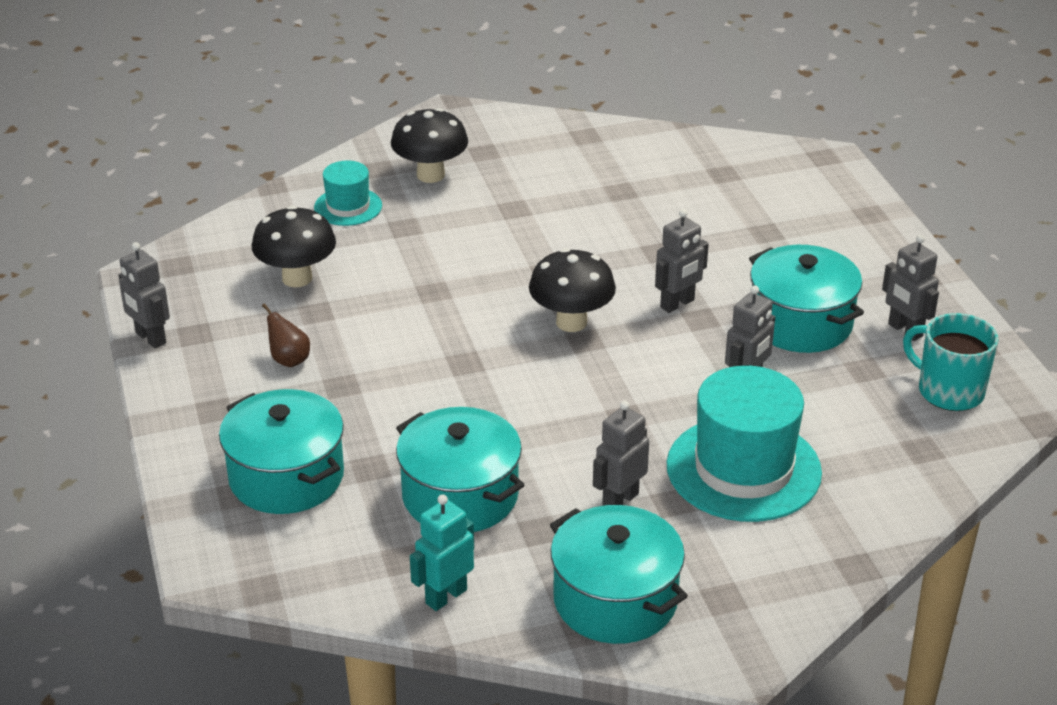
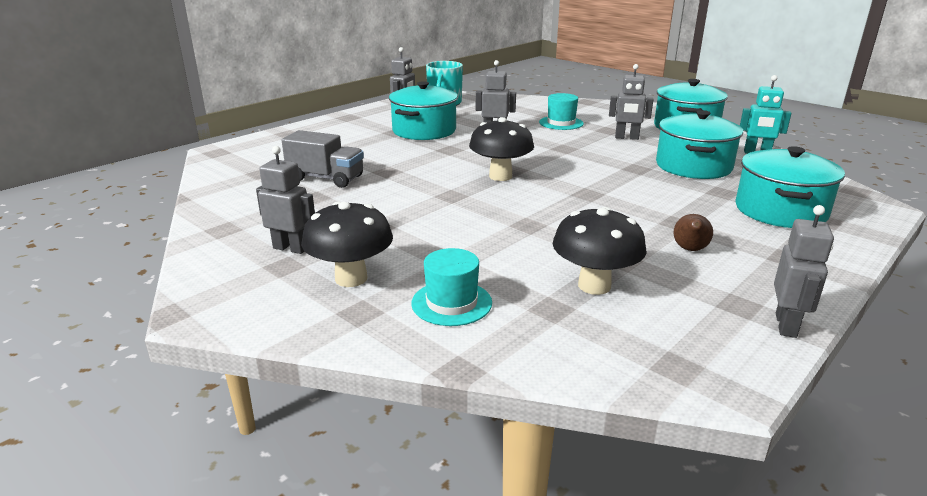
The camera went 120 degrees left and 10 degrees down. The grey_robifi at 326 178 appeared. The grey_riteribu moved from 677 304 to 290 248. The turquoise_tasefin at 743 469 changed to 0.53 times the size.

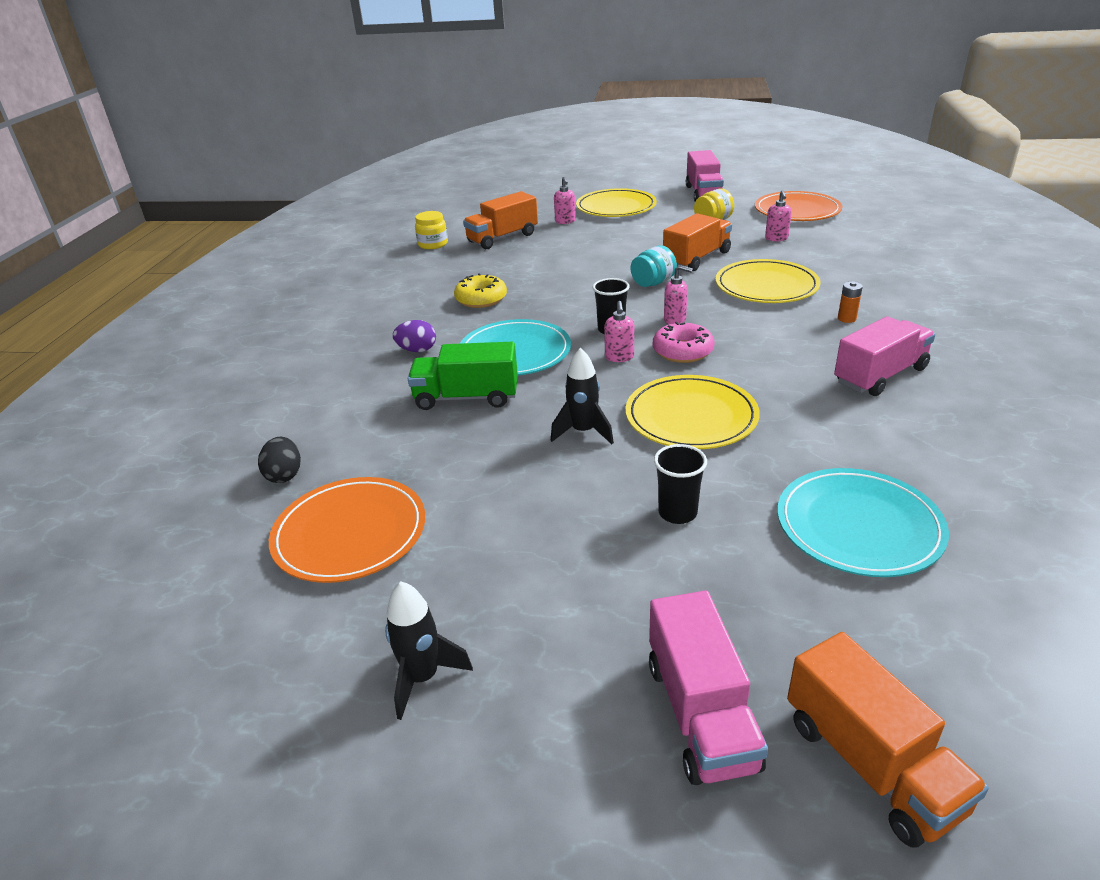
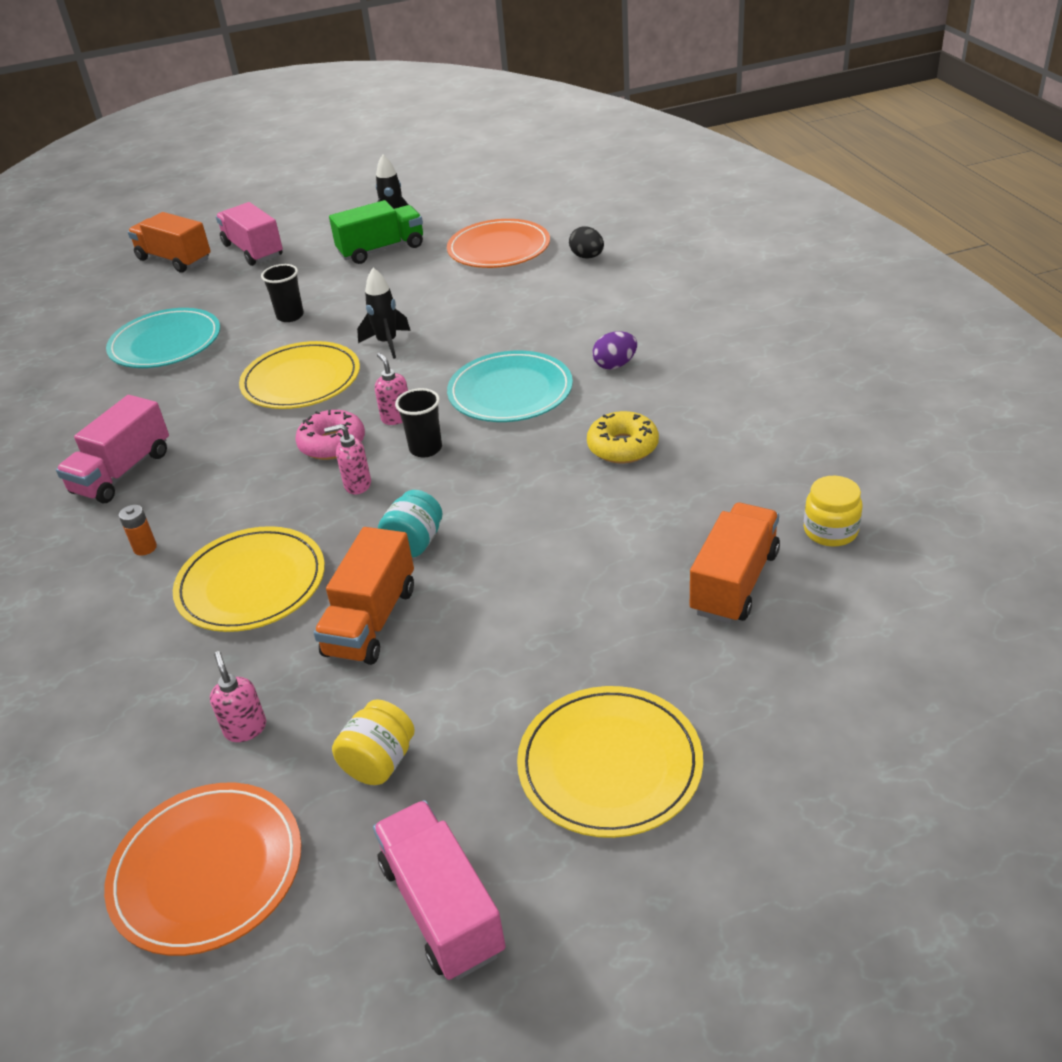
The camera went 155 degrees right and 5 degrees up. The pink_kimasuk at 565 221 disappeared. The green_robifi moved from 466 397 to 381 250.

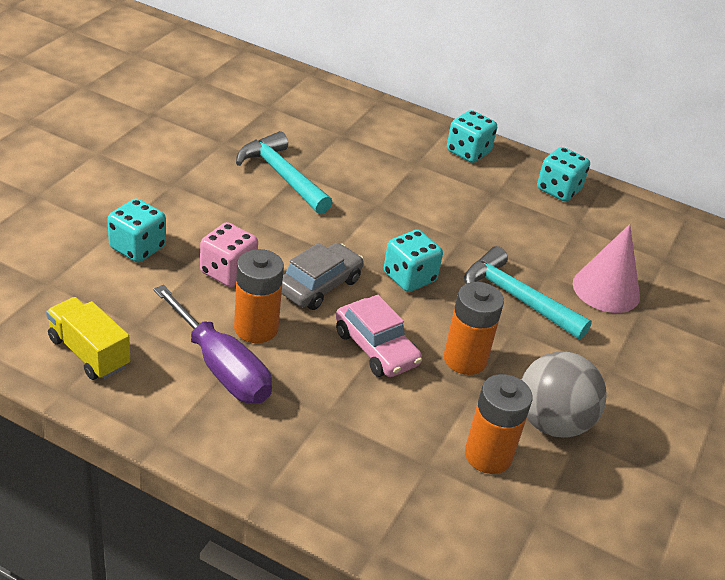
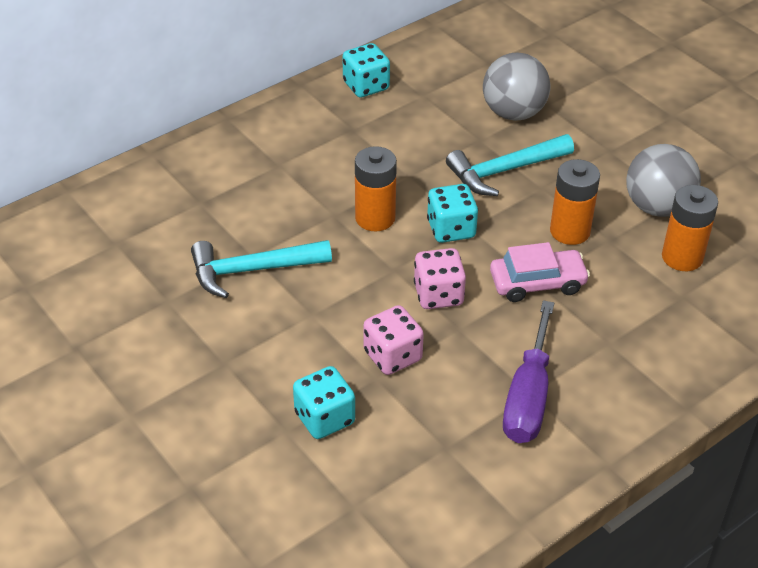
The camera went 60 degrees left and 5 degrees up. The yellow_robifi at 89 353 disappeared. The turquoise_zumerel at 468 152 disappeared. The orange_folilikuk moved from 256 328 to 375 218. The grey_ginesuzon at 319 285 was replaced by the pink_zumerel at 438 295. The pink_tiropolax at 606 289 was replaced by the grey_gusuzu at 513 113. The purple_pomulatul at 221 368 turned 120 degrees clockwise.

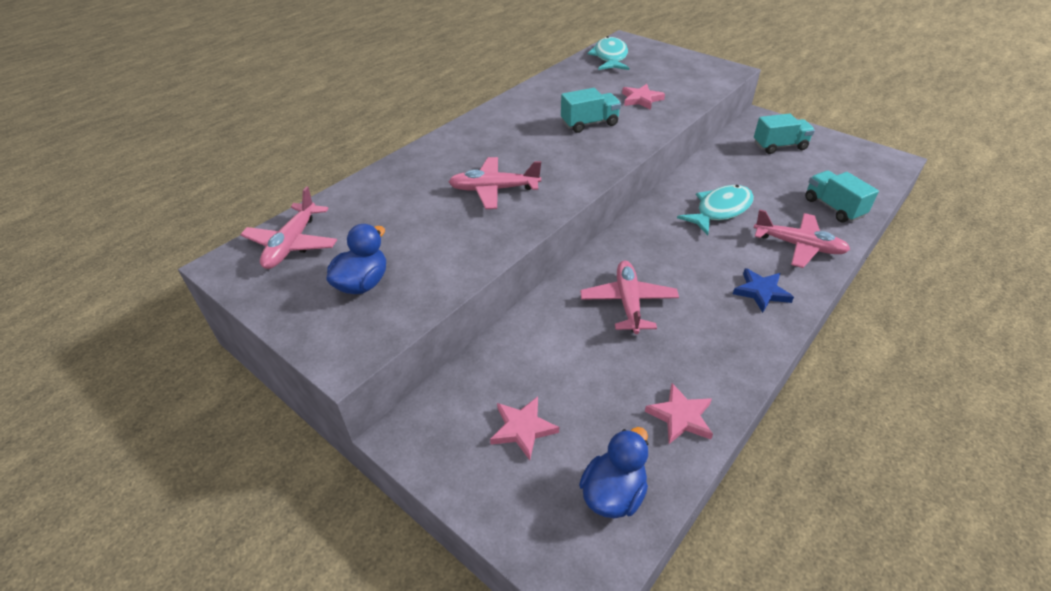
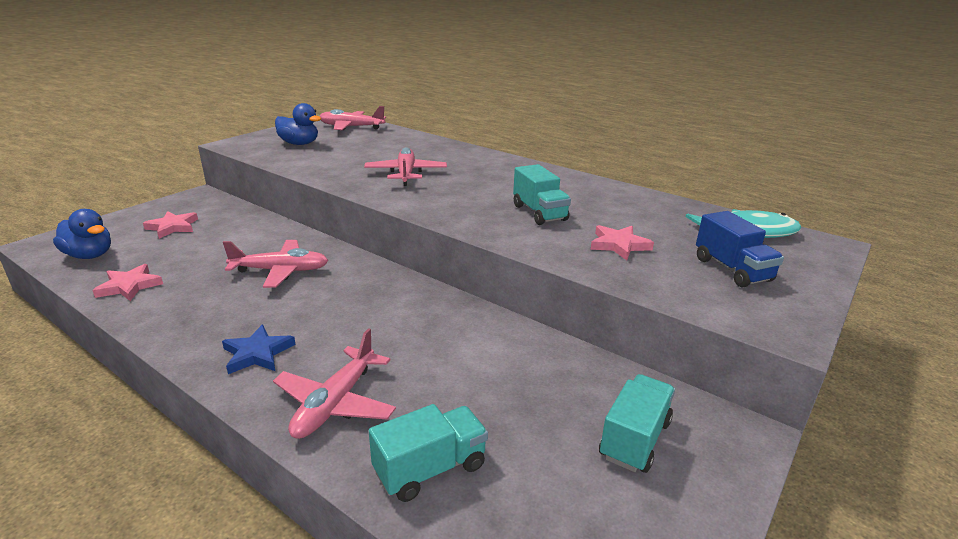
The camera went 85 degrees right and 15 degrees down. The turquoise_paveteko at 720 210 disappeared. The blue_robifi at 732 270 appeared. The turquoise_robifi at 779 146 turned 135 degrees counterclockwise.

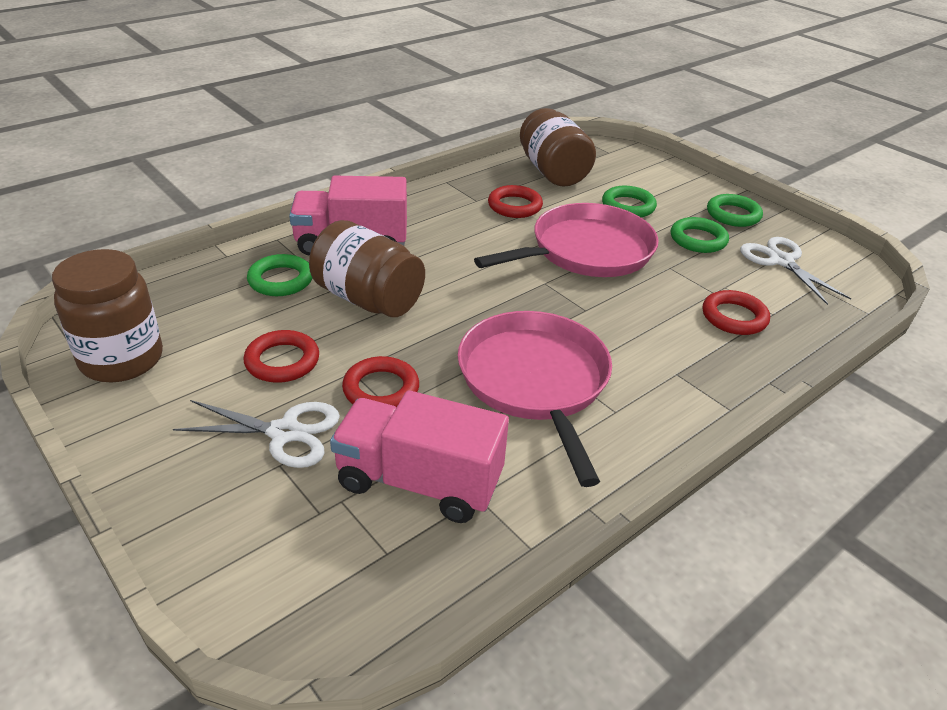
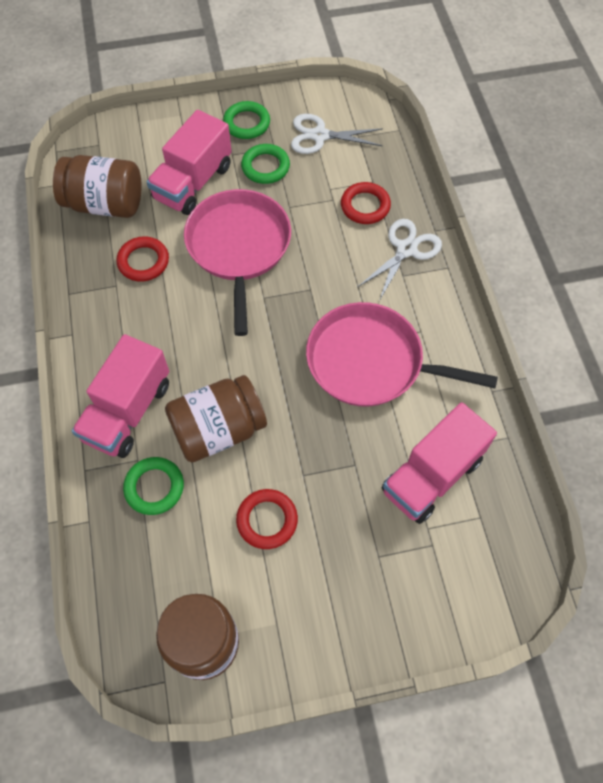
The camera went 60 degrees left and 25 degrees up. The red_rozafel at 381 389 disappeared. The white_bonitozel moved from 284 433 to 406 249. The green_rozafel at 628 206 was replaced by the pink_robifi at 193 183.

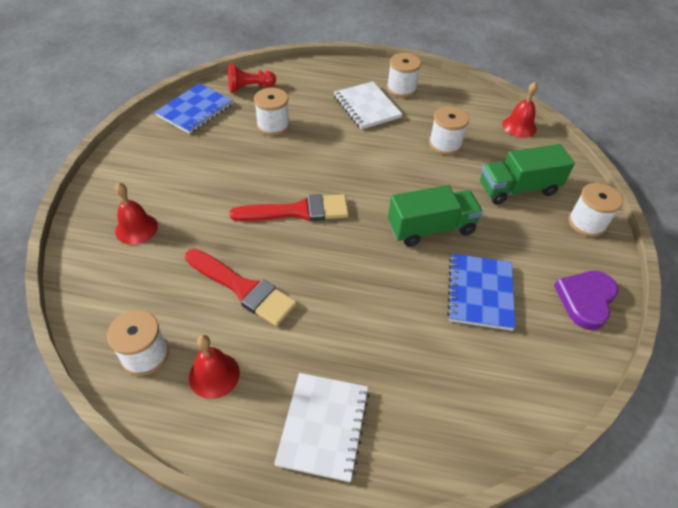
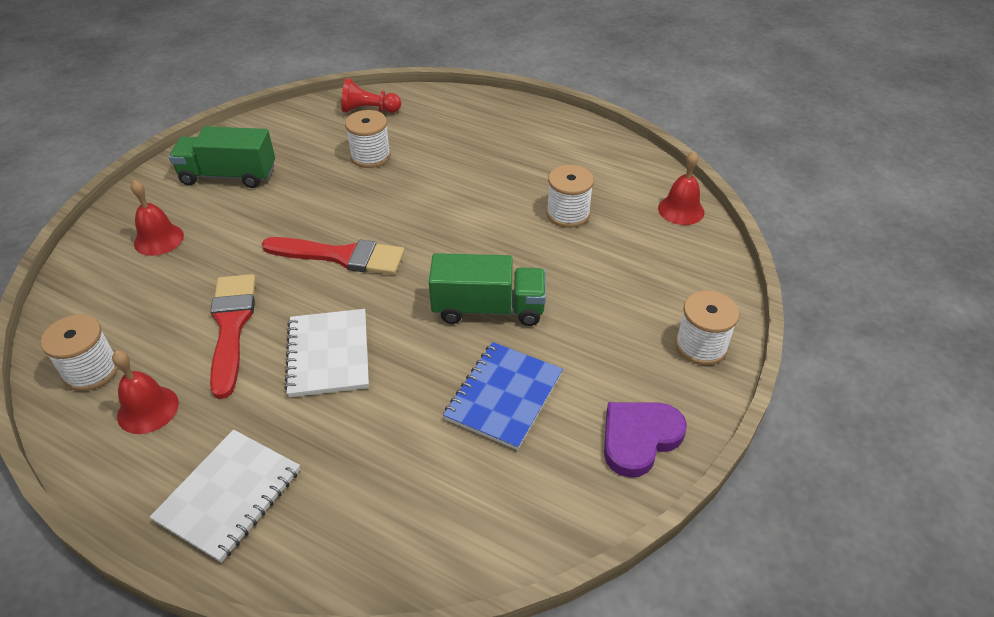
The camera went 20 degrees right and 5 degrees down. The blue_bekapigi at 195 110 disappeared. The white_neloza at 401 88 disappeared. The white_bekapigi moved from 366 107 to 329 354. The green_robifi moved from 518 189 to 228 175. The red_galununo at 243 288 turned 150 degrees counterclockwise.

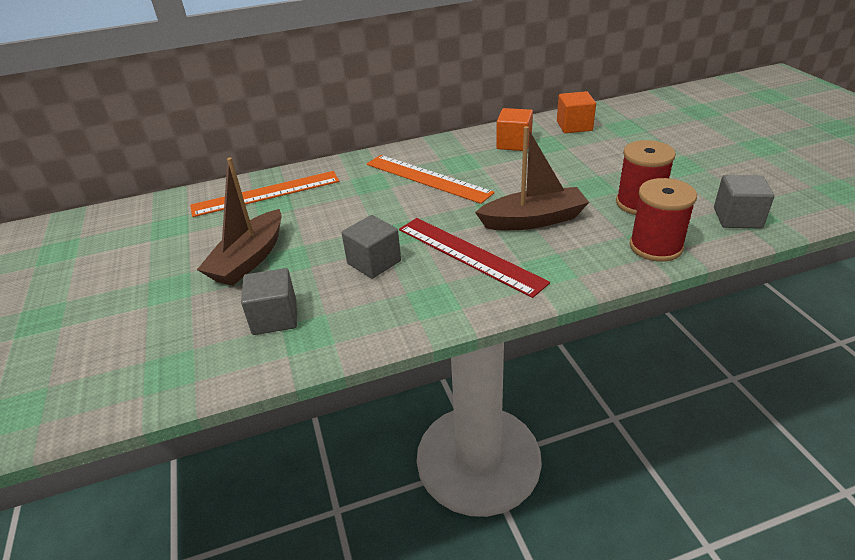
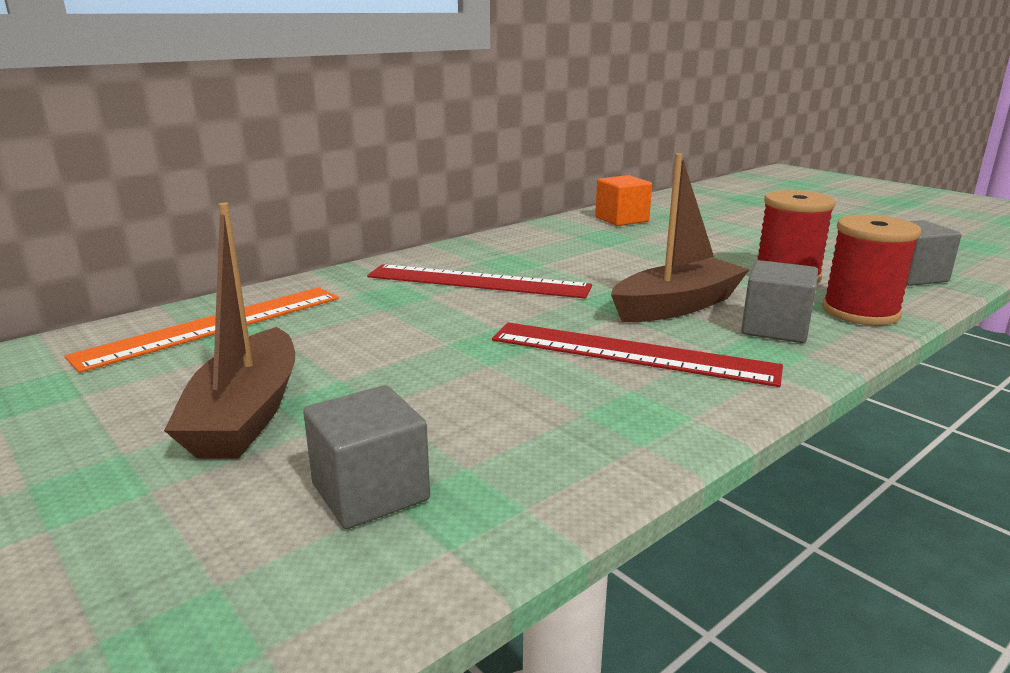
The camera went 25 degrees left and 15 degrees down. The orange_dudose at 514 143 disappeared. The grey_dudose moved from 374 262 to 775 328. The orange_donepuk at 427 178 became the red_donepuk at 477 281.

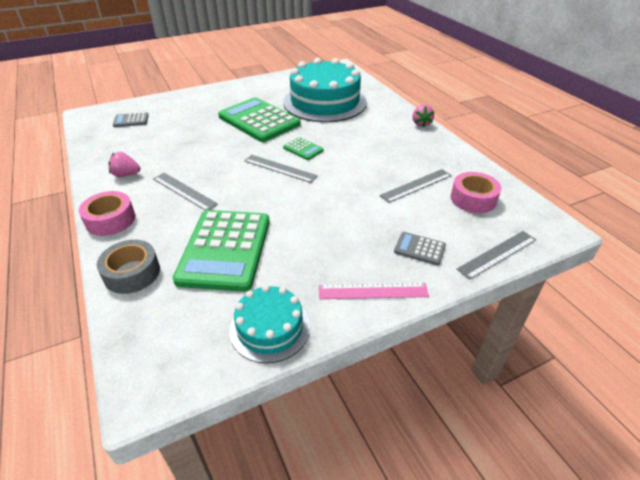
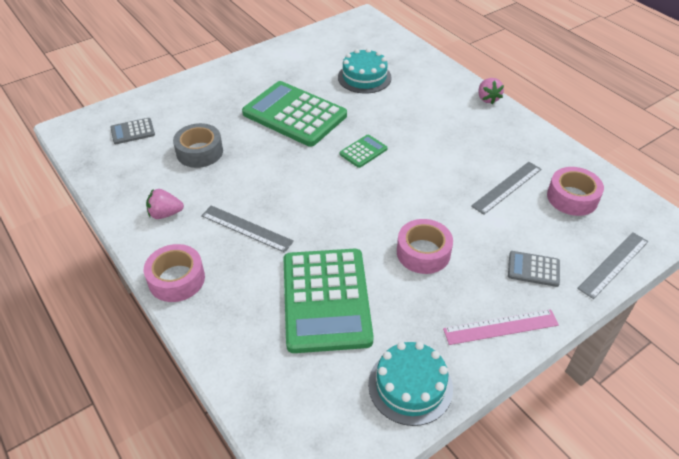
The camera went 10 degrees left and 5 degrees up. The grey_donepuk at 280 168 disappeared. The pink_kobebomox at 423 252 appeared. The grey_kobebomox moved from 132 273 to 199 152. The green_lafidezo at 303 149 turned 75 degrees counterclockwise. The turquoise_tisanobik at 325 102 changed to 0.52 times the size.

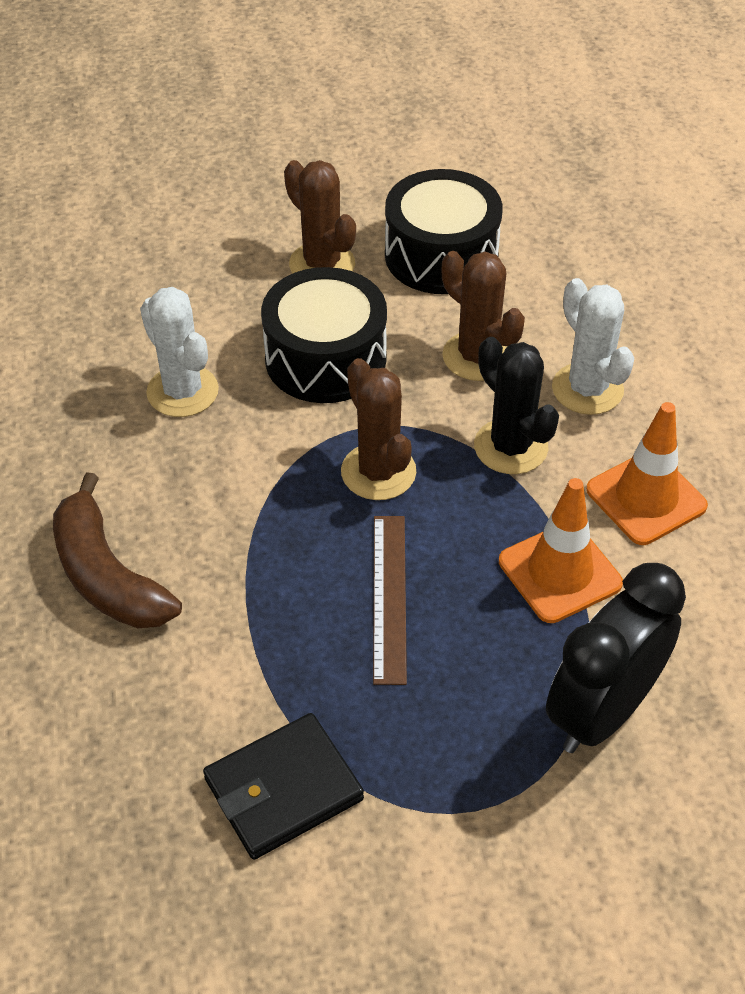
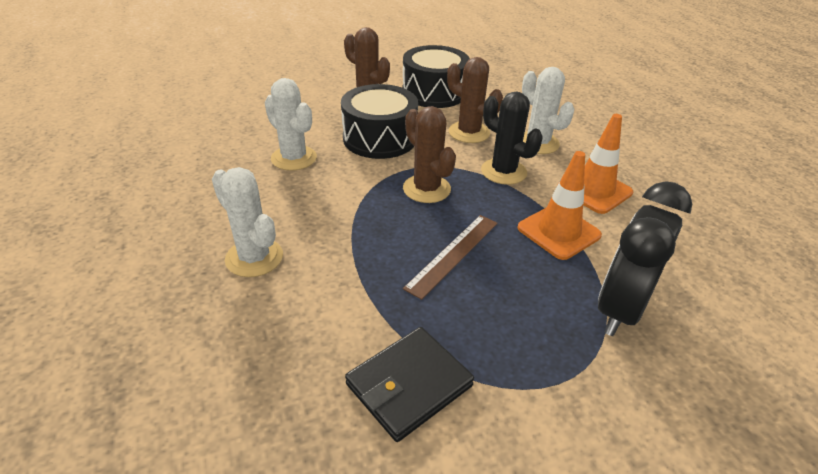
The camera went 10 degrees left and 10 degrees down. The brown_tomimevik at 107 575 was replaced by the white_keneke at 254 258. The brown_donepuk at 389 597 turned 45 degrees clockwise.

